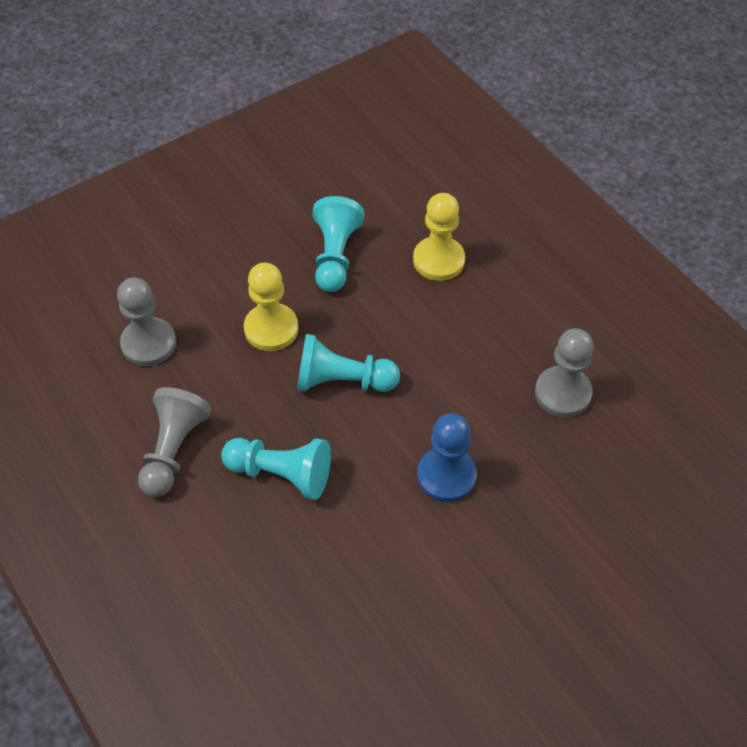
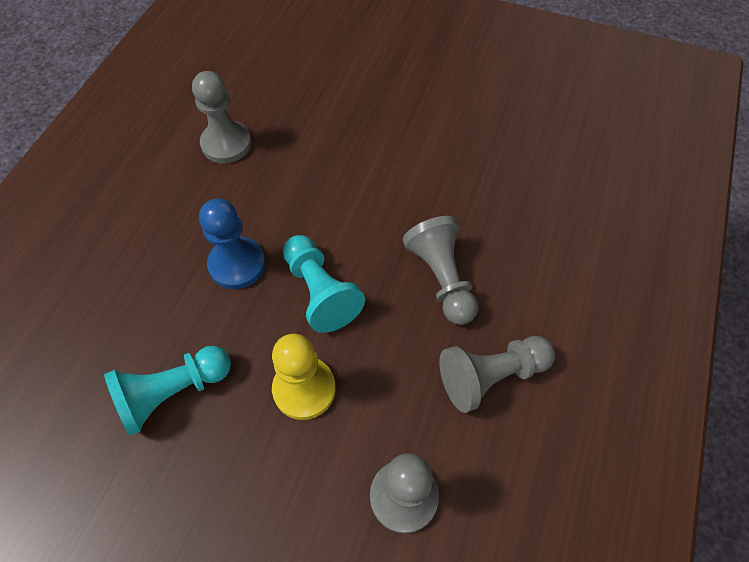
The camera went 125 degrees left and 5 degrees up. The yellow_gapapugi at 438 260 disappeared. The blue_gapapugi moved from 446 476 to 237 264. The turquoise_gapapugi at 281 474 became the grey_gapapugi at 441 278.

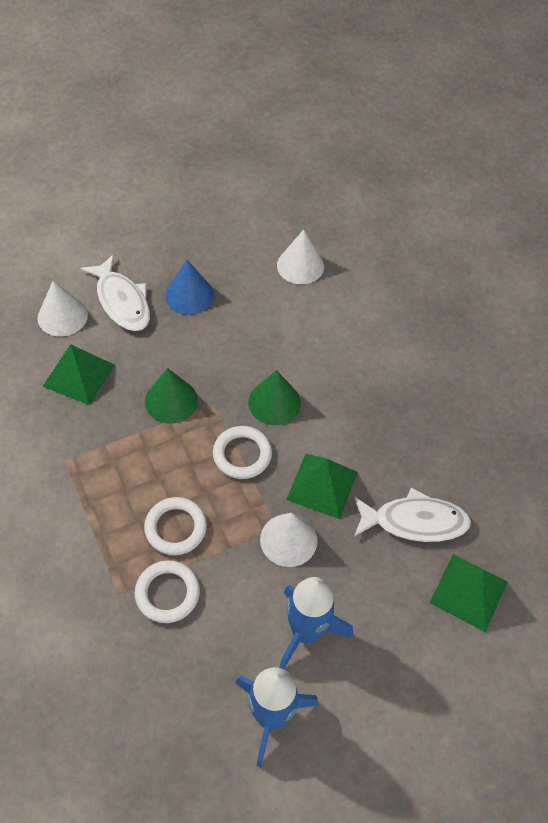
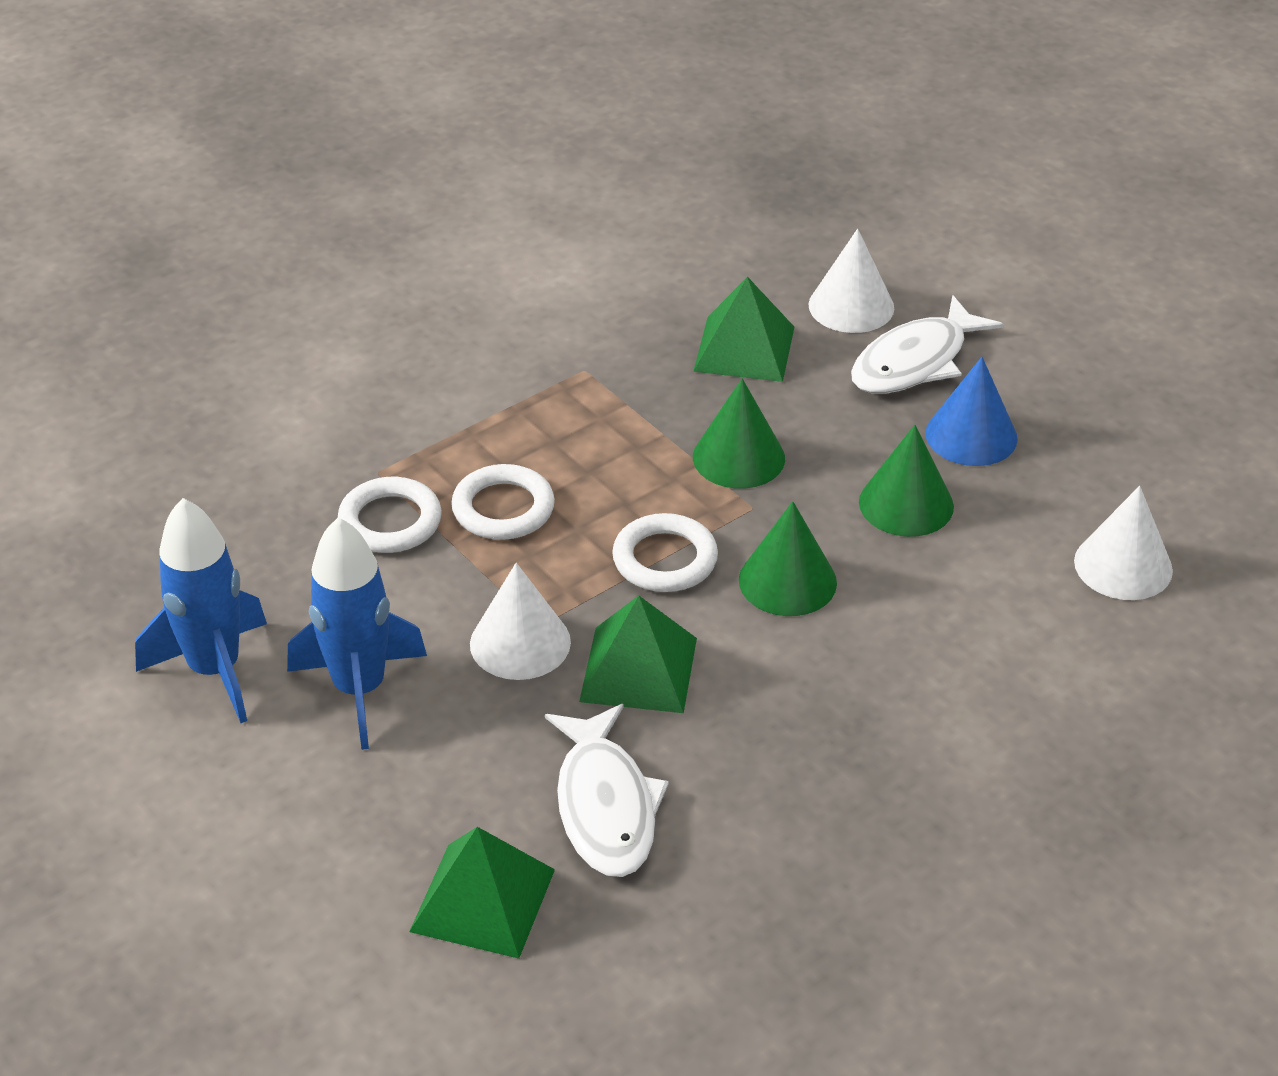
The camera went 80 degrees right and 15 degrees down. The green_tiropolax at 906 504 appeared.

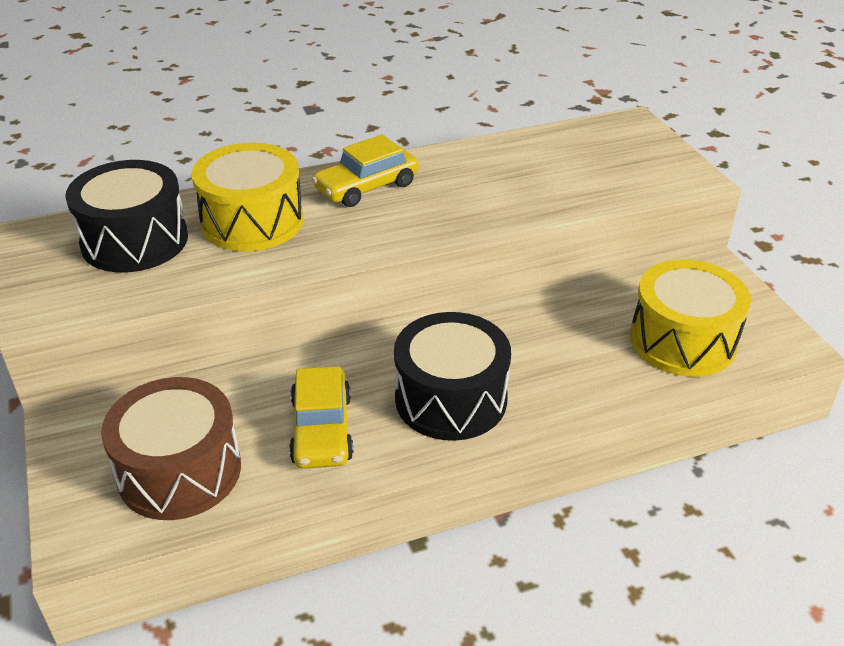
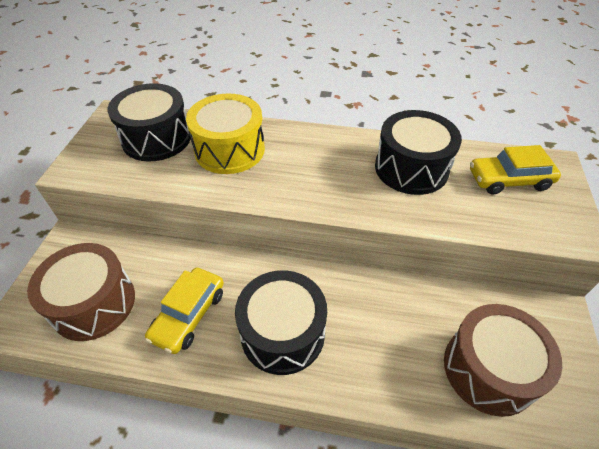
The camera went 30 degrees right and 10 degrees up. The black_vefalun at 411 168 appeared. The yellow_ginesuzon moved from 366 187 to 509 180. The yellow_vefalun at 682 340 became the brown_vefalun at 489 369.

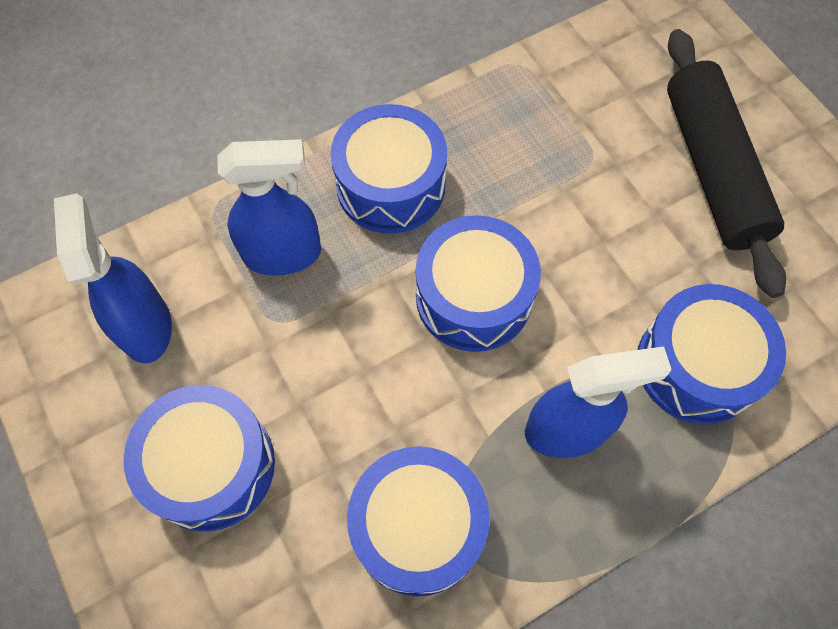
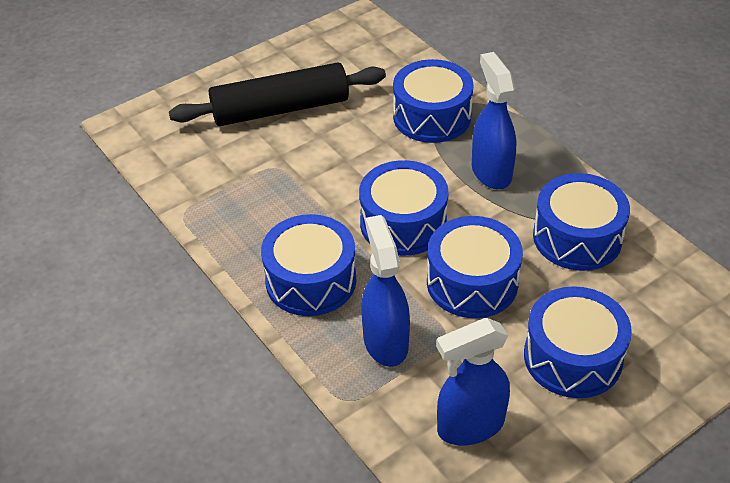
The camera went 95 degrees left and 20 degrees down. The blue_vefalun at 472 282 appeared.

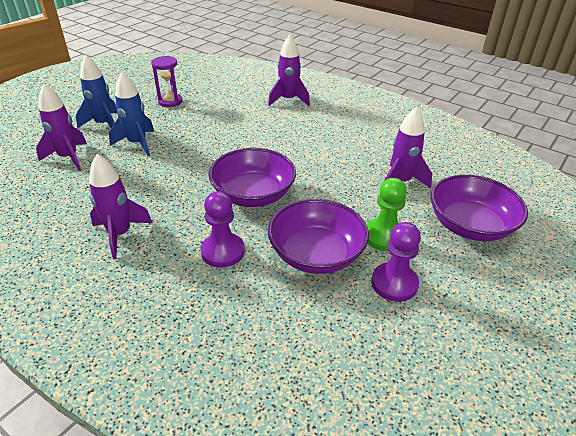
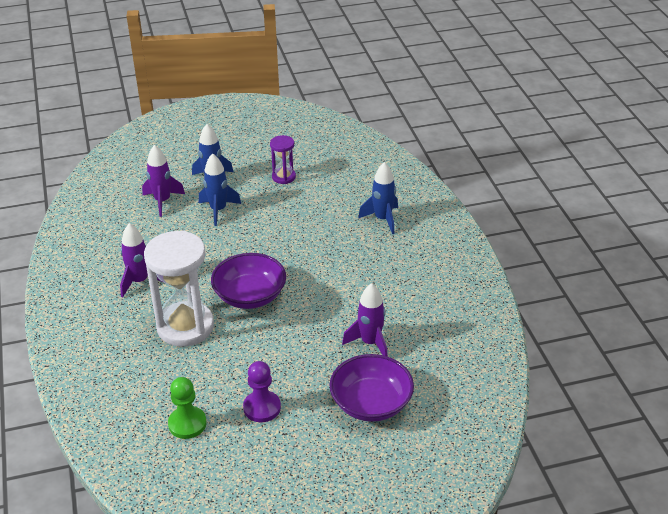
The camera went 40 degrees right and 0 degrees up. The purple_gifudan at 316 254 disappeared. The green_gapapugi moved from 384 236 to 187 424. The purple_gapapugi at 223 251 was replaced by the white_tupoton at 185 327. The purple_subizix at 288 100 became the blue_subizix at 382 219.

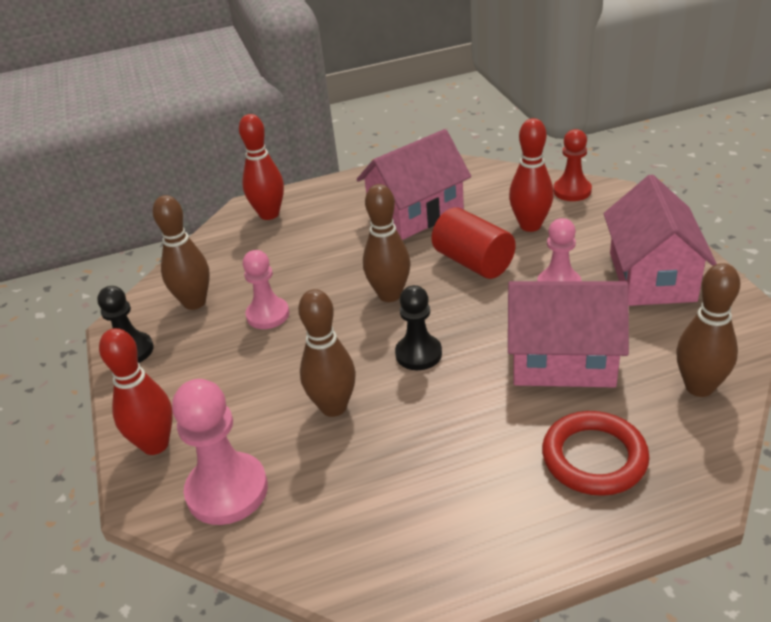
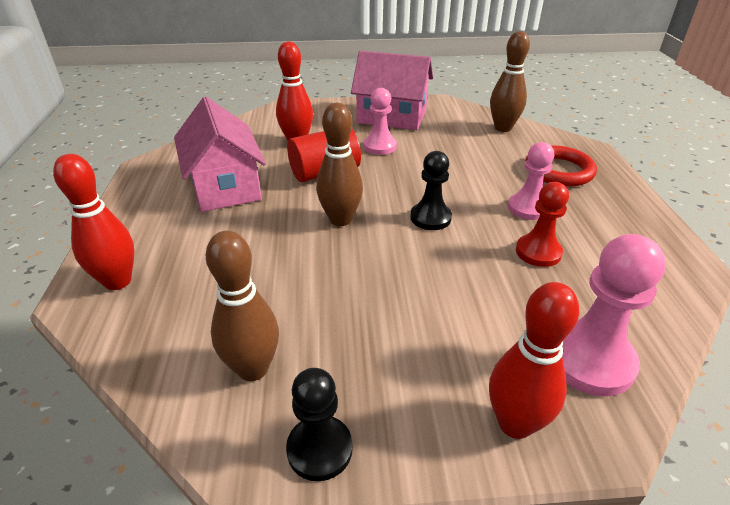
The camera went 80 degrees left and 0 degrees up. The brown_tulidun at 333 407 disappeared. The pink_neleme at 562 360 disappeared. The pink_gapapugi moved from 268 315 to 528 208. The red_gapapugi moved from 572 191 to 538 252.

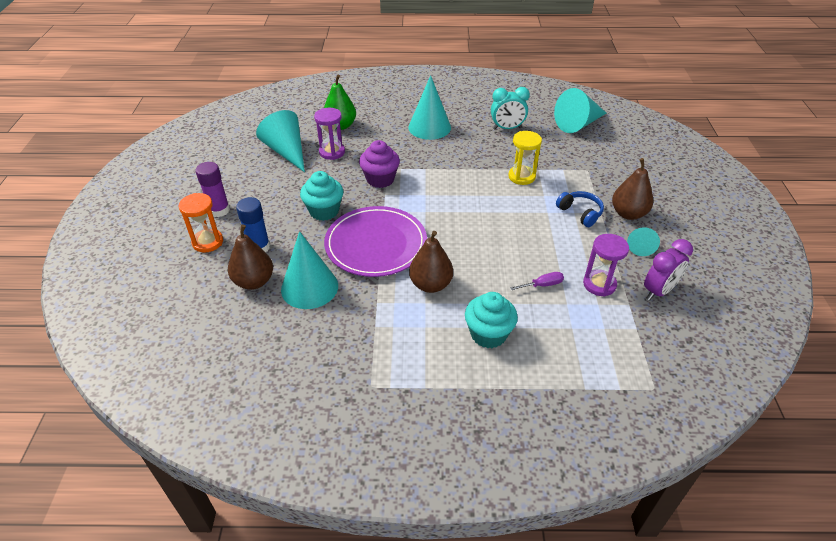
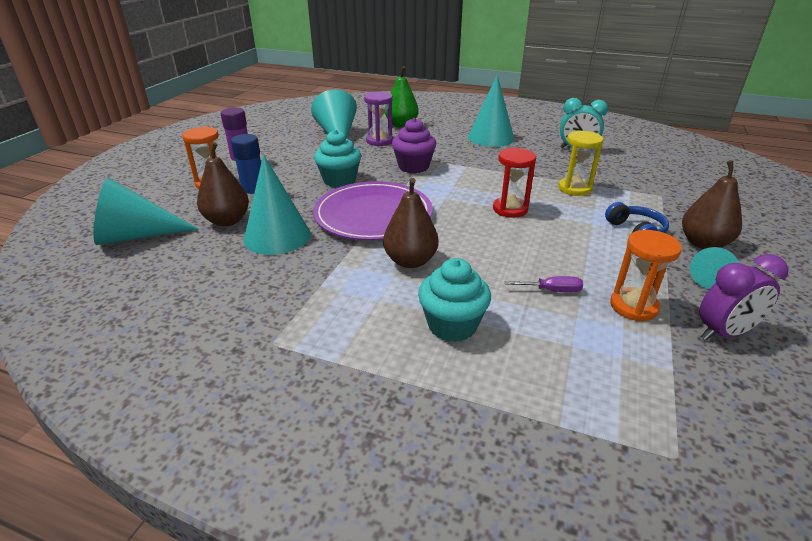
The camera went 20 degrees right and 10 degrees down. The red_tupoton at 510 209 appeared. The turquoise_tiropolax moved from 578 124 to 136 236. The purple_tupoton at 599 284 became the orange_tupoton at 633 306.

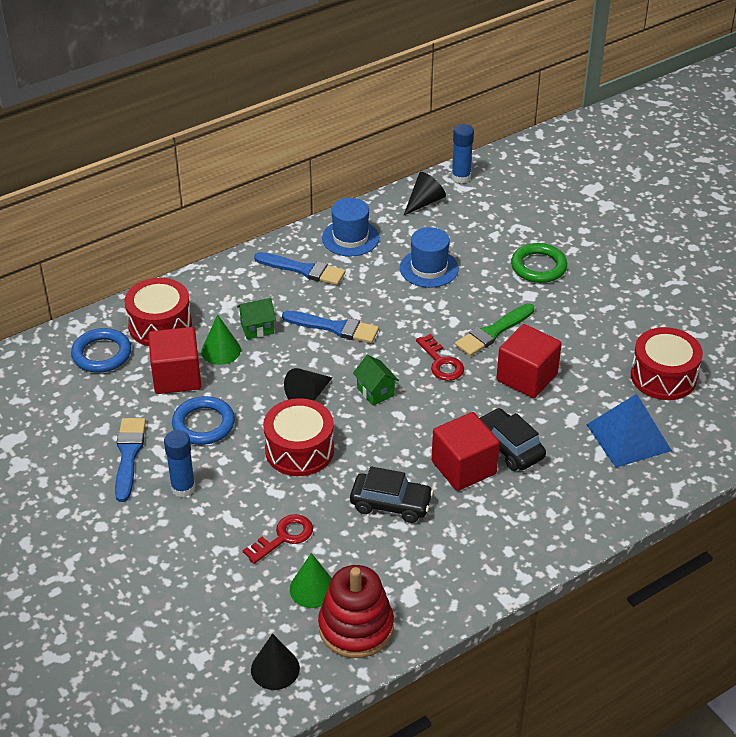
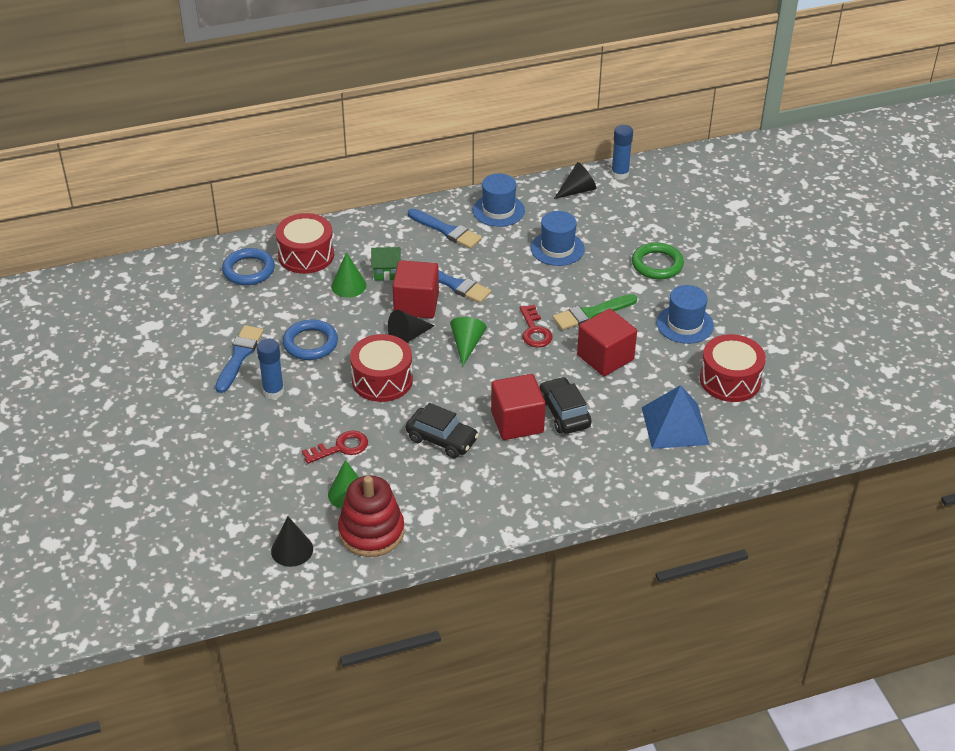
The camera went 15 degrees right and 0 degrees up. The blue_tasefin at 685 324 appeared. The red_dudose moved from 177 377 to 416 304. The green_neleme at 375 392 was replaced by the green_tiropolax at 466 344.

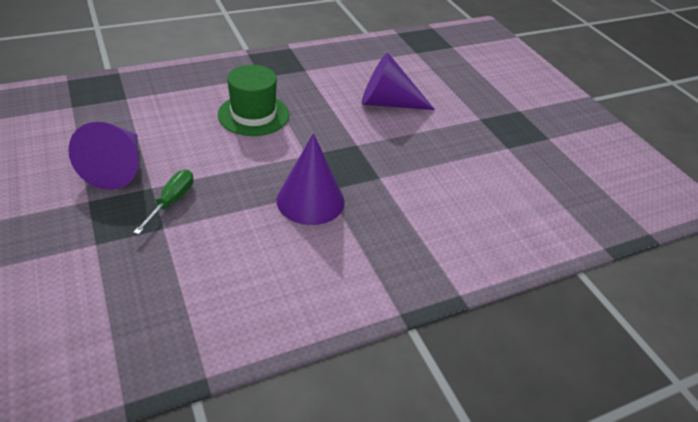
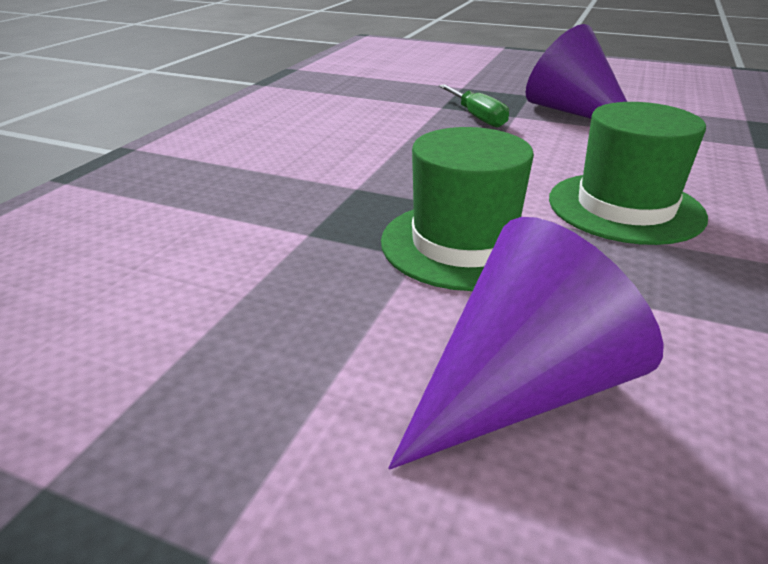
The camera went 140 degrees right and 10 degrees down. The purple_tiropolax at 310 200 disappeared. The green_tasefin at 463 244 appeared.

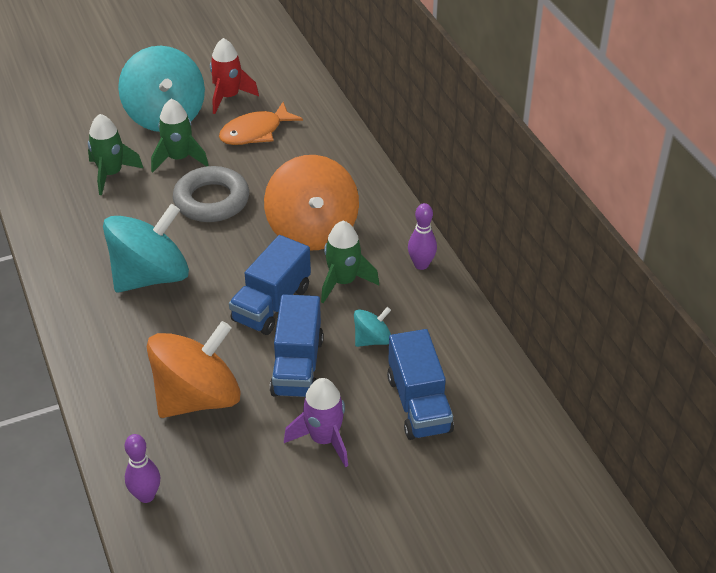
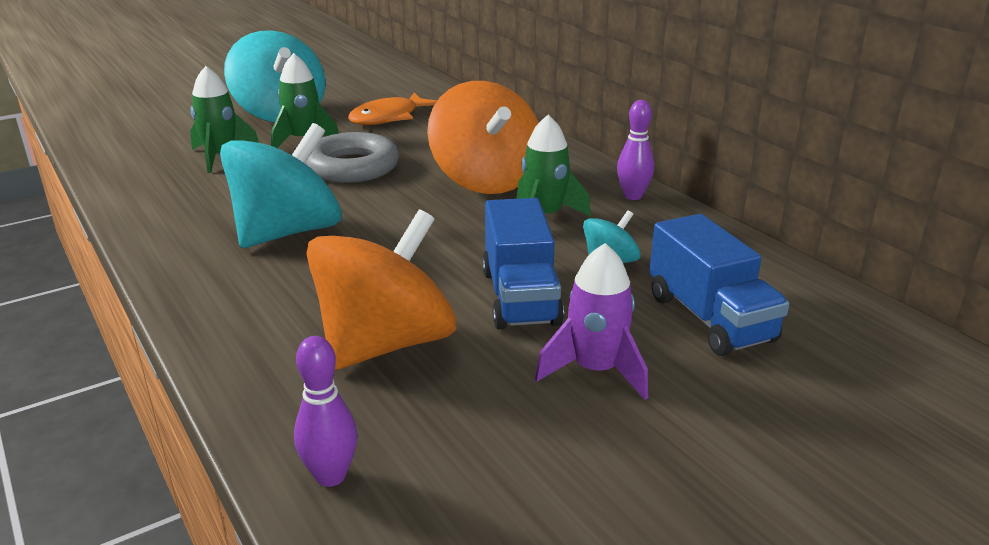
The camera went 10 degrees left and 15 degrees down. The red_subizix at 228 97 disappeared. The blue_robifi at 271 304 disappeared.

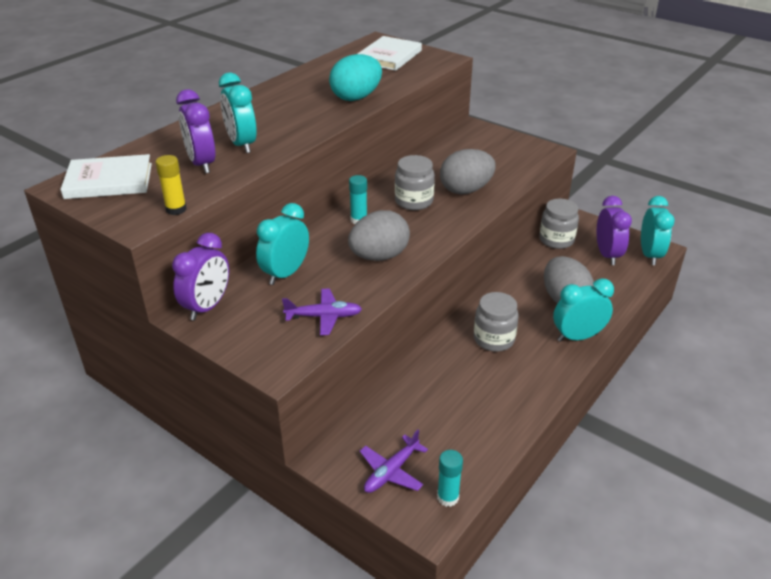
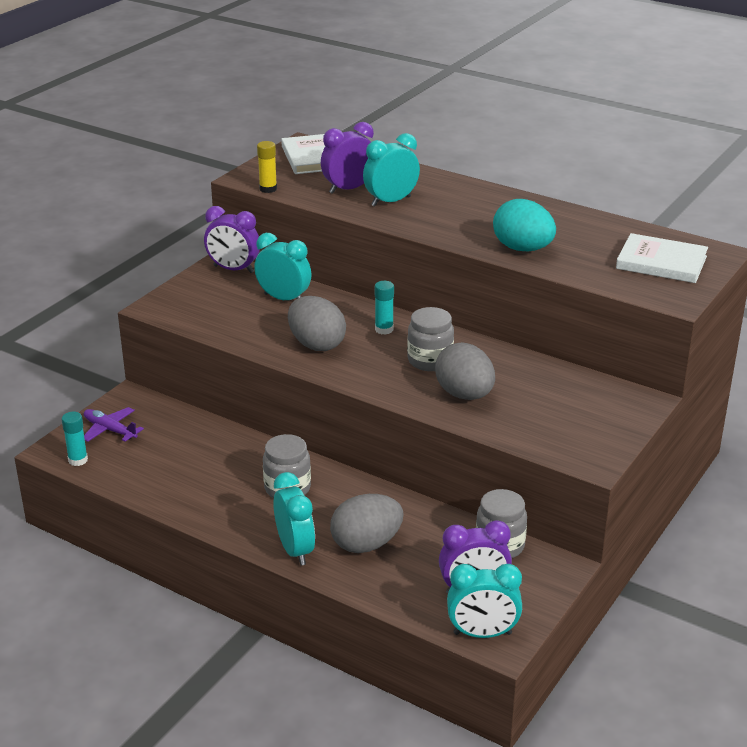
The camera went 85 degrees right and 5 degrees down. The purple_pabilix at 323 317 disappeared.

